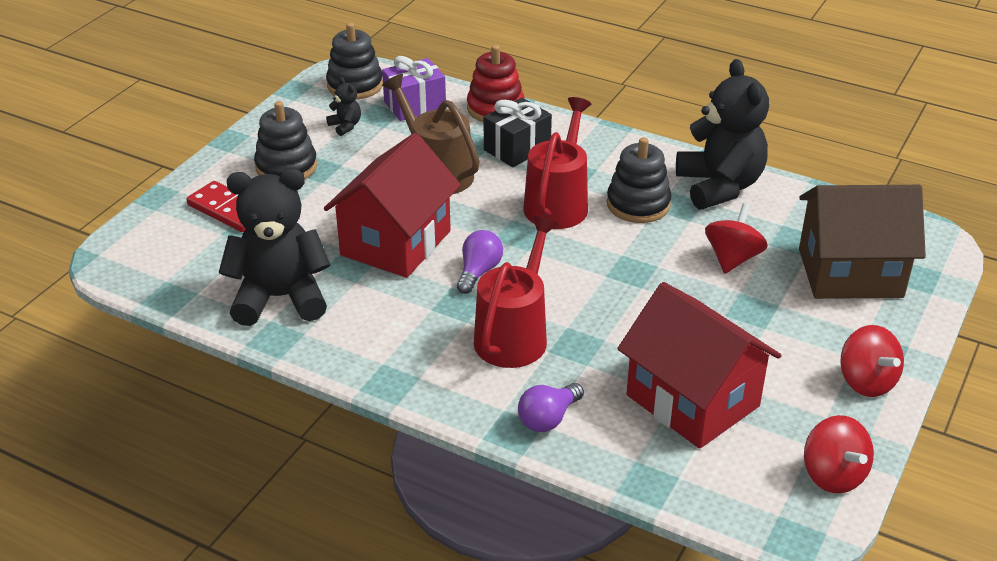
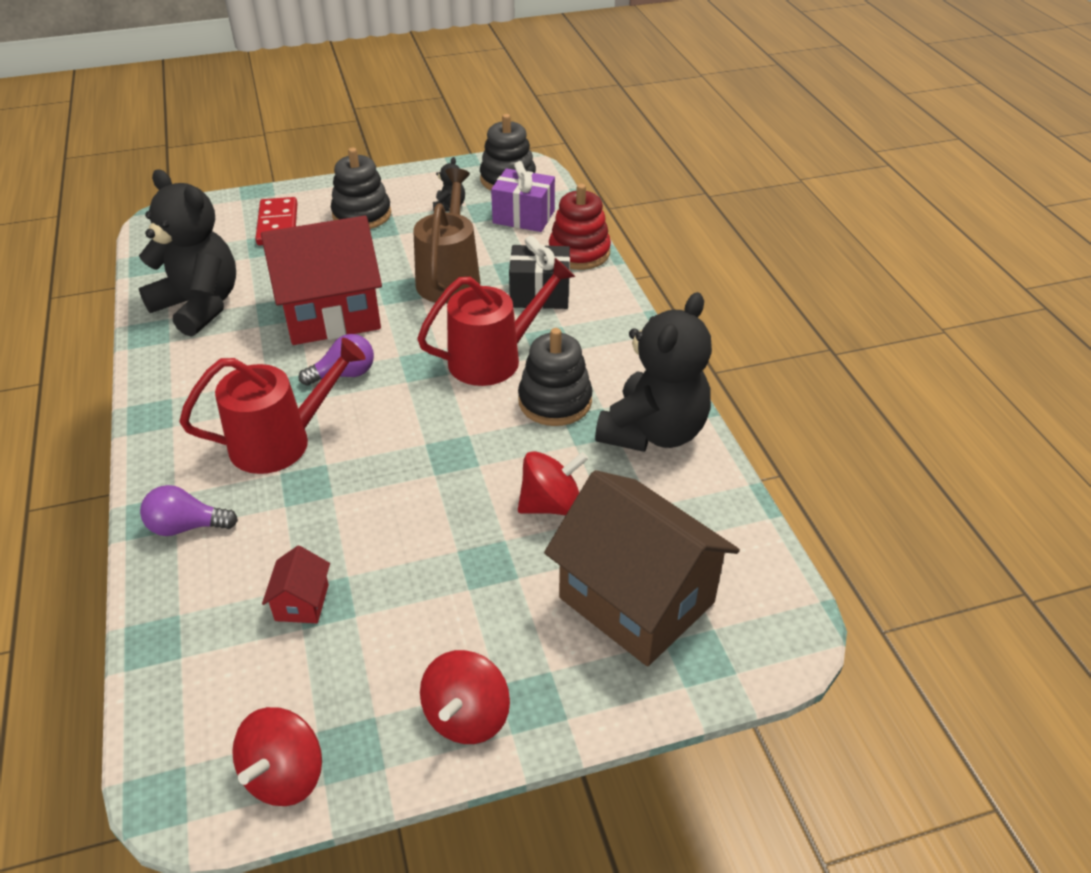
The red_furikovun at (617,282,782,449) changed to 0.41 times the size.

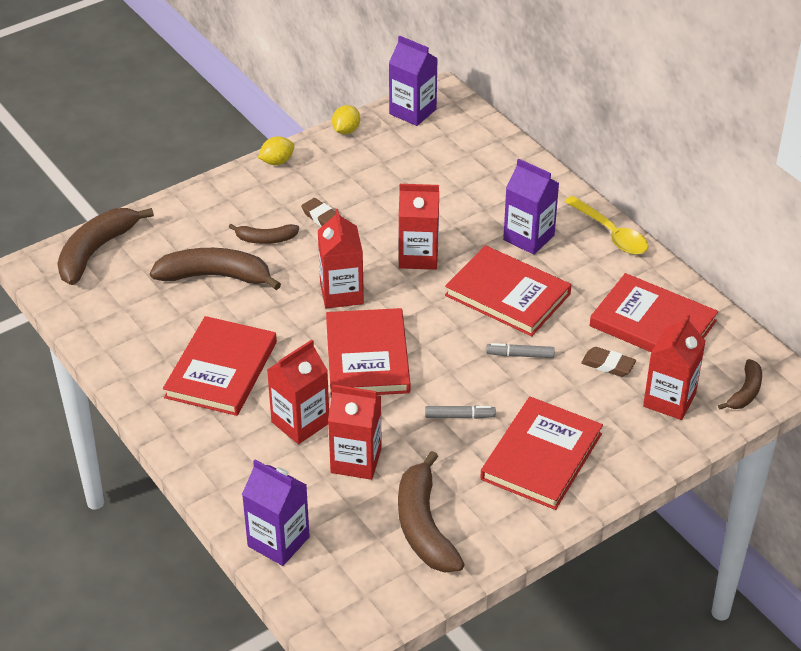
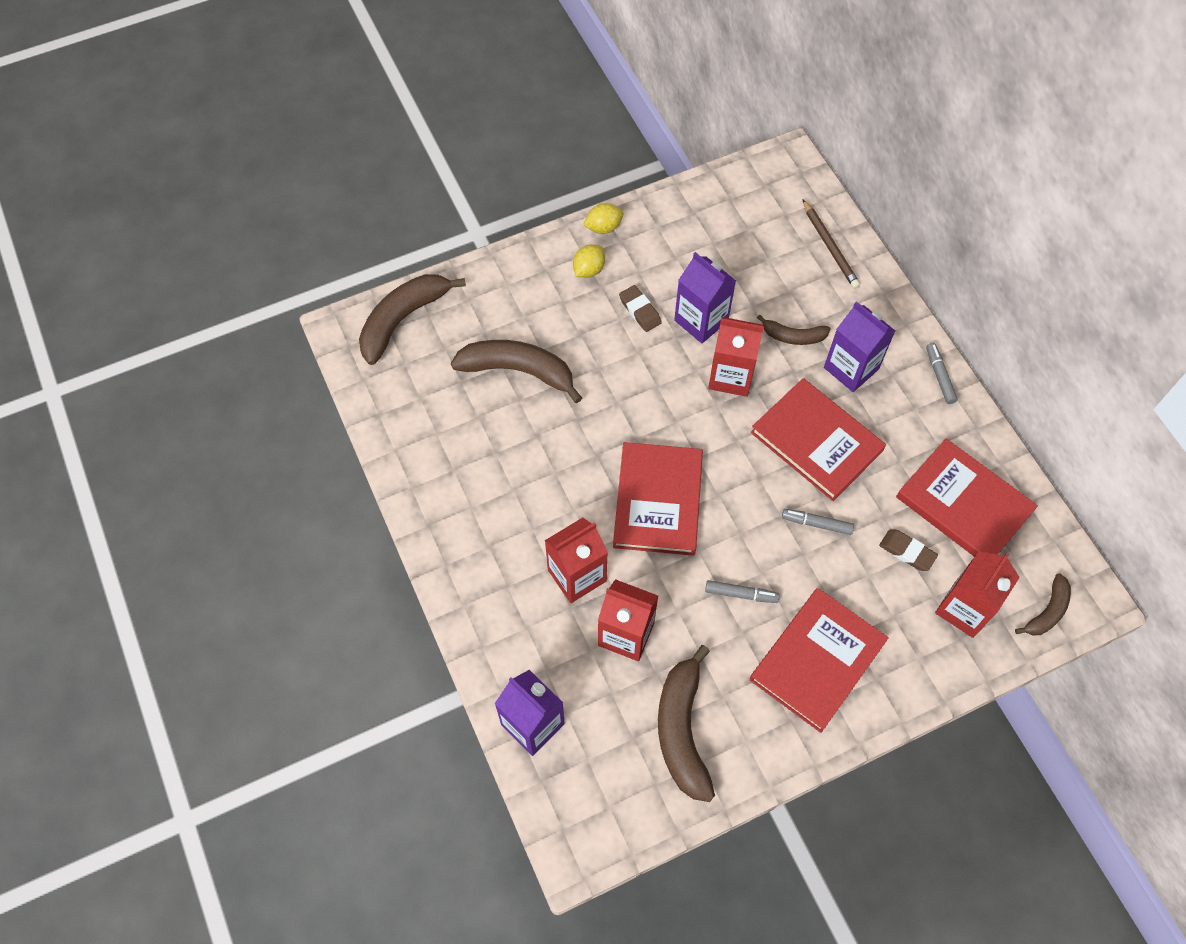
The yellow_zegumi moved from (332,105,360,134) to (573,244,605,278). The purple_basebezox moved from (389,35,438,126) to (674,252,736,343). The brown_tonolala moved from (229,224,299,244) to (757,315,830,345). The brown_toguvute at (802,199,860,289) appeared. The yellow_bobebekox at (564,196,648,255) was replaced by the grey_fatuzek at (926,343,958,404). The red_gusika at (163,316,277,416) disappeared. The red_basebezox at (318,209,364,308) disappeared.

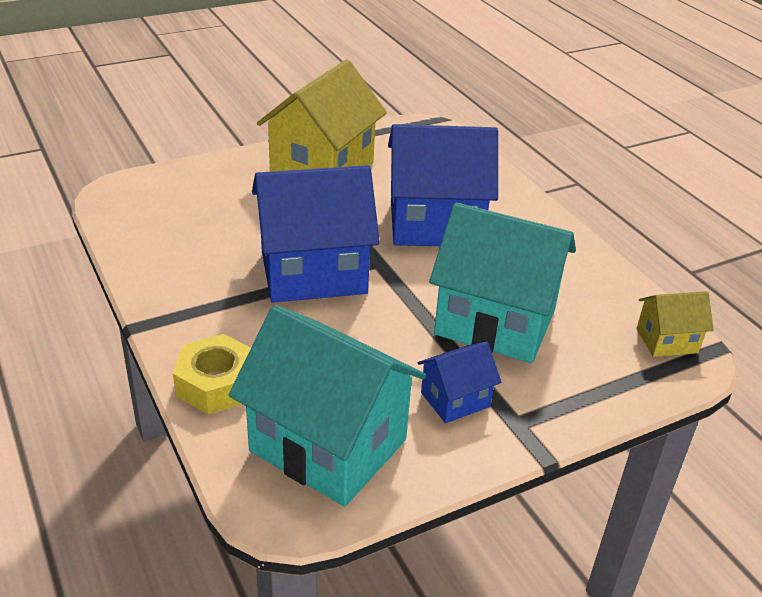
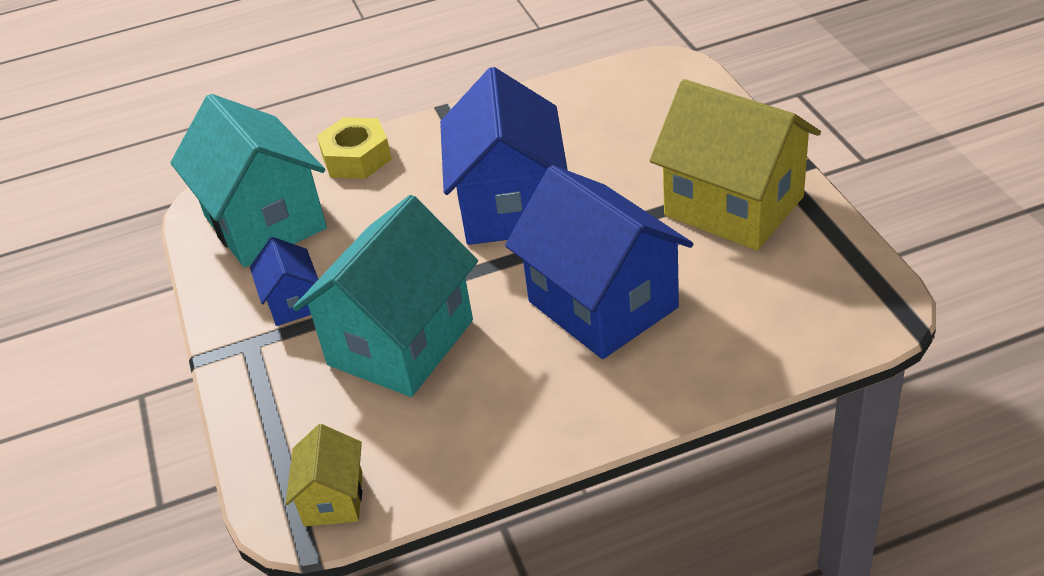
The turquoise_furikovun at (229,305,426,507) turned 75 degrees counterclockwise. The blue_furikovun at (388,124,498,246) turned 45 degrees counterclockwise.

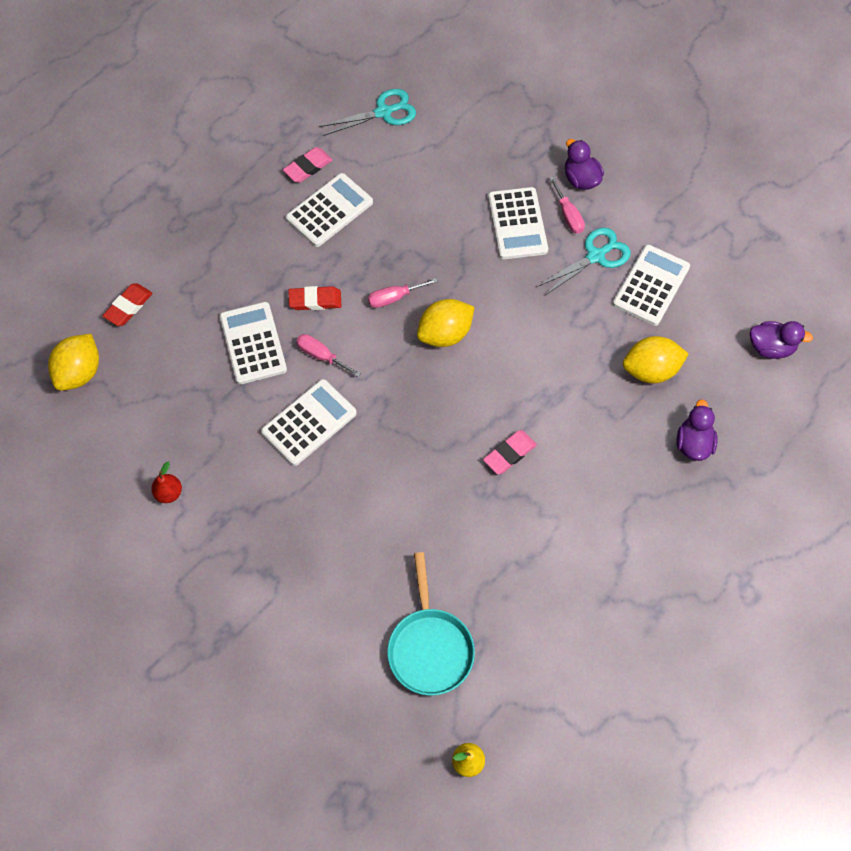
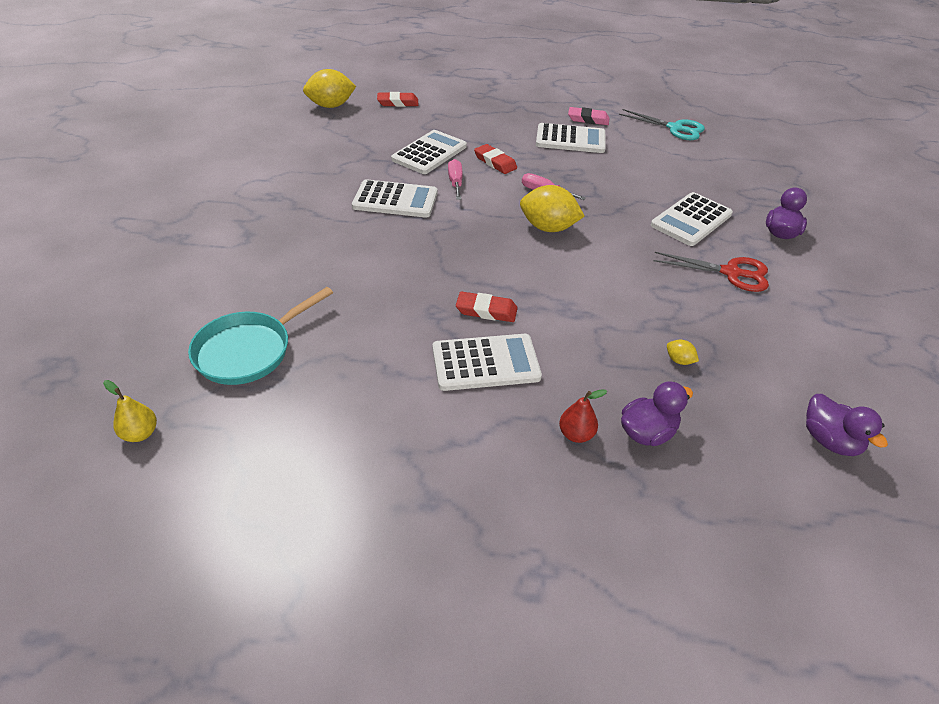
The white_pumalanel moved from (613,245,690,326) to (433,334,542,391). The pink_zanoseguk at (483,430,537,475) became the red_zanoseguk at (456,291,518,322). The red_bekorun moved from (151,462,182,503) to (559,389,607,443). The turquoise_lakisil at (537,227,631,296) became the red_lakisil at (654,252,769,292). The yellow_zegumi at (623,336,689,383) changed to 0.44 times the size. The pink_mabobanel at (549,177,585,234) disappeared.

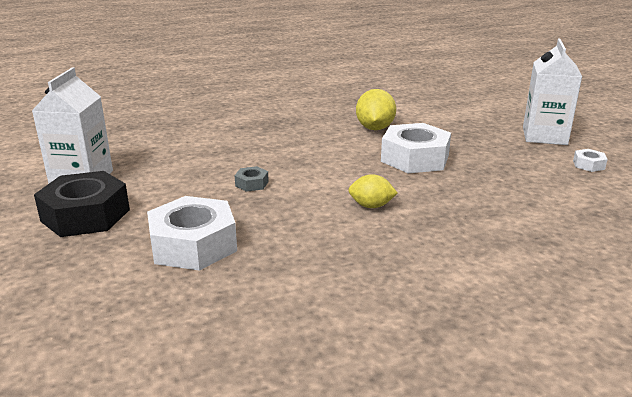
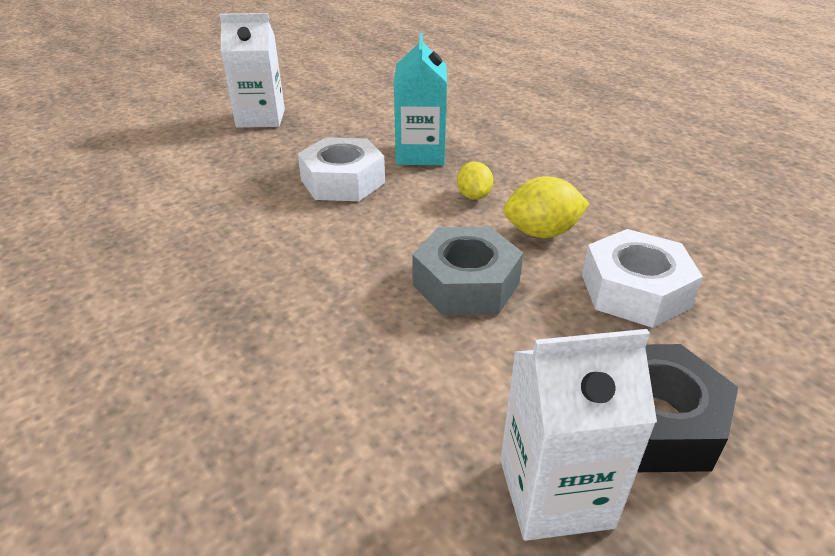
The turquoise_basebezox at (394,33,447,165) appeared. The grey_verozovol at (235,166,269,192) changed to 2.29 times the size. The yellow_zegumi moved from (356,89,396,130) to (503,176,589,238). The white_verozovol at (573,149,608,172) disappeared.

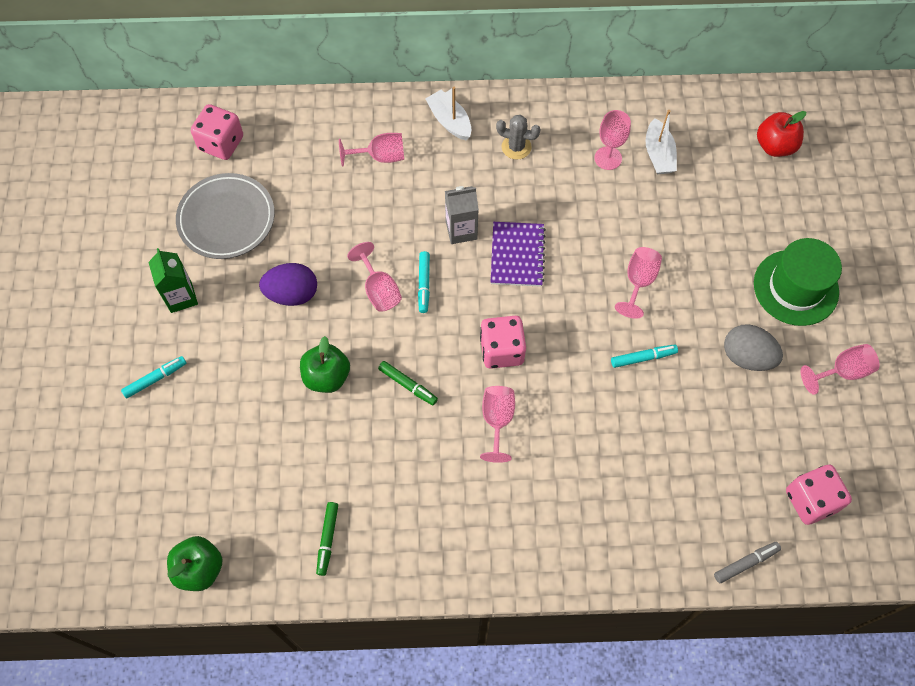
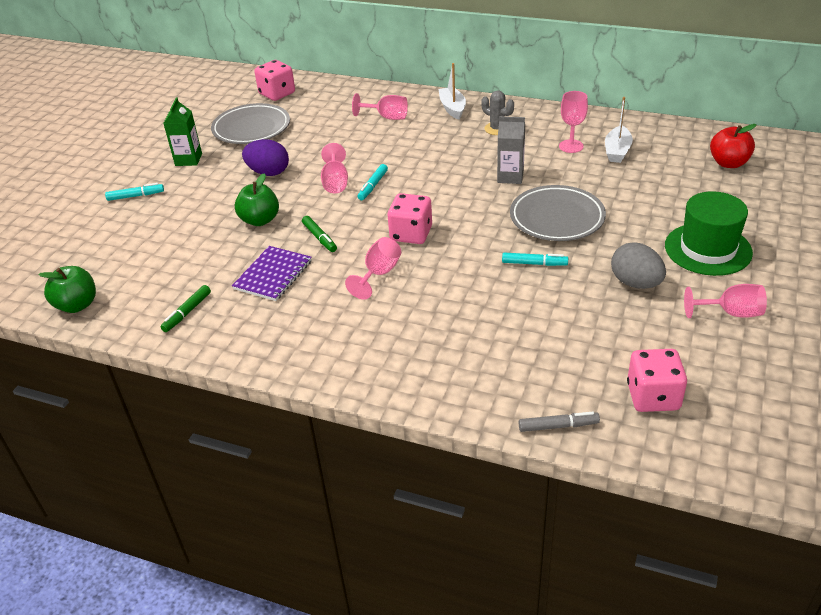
The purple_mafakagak moved from (491,222,546,287) to (232,246,312,301). The grey_basebezox moved from (445,186,479,244) to (497,116,525,184). The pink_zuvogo at (615,247,662,319) was replaced by the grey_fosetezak at (510,185,606,241).

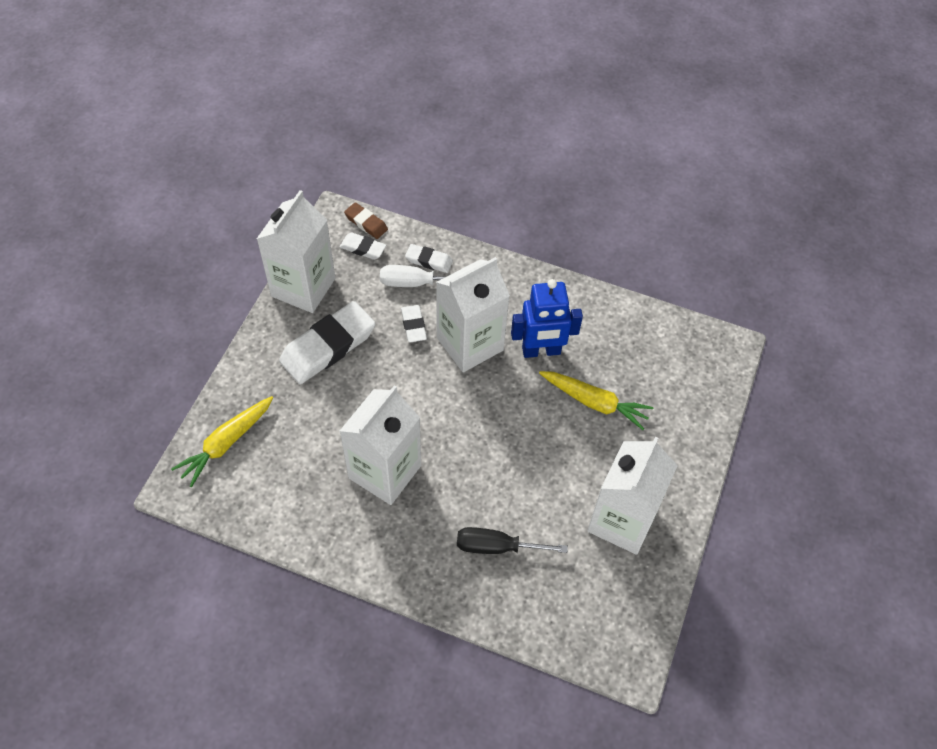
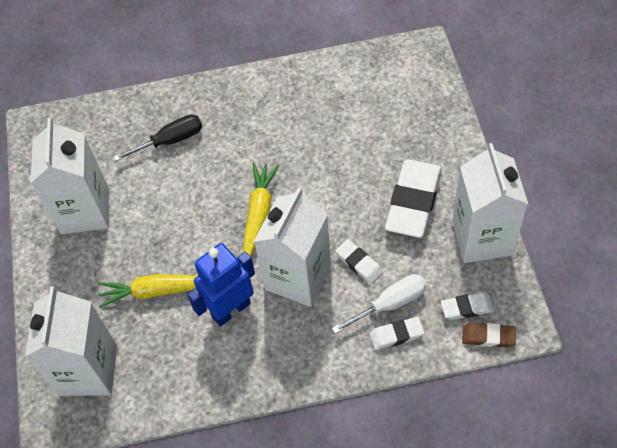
The white_basebezox moved from (340,386,421,505) to (25,287,117,396). The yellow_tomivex moved from (171,396,273,487) to (243,163,279,257).

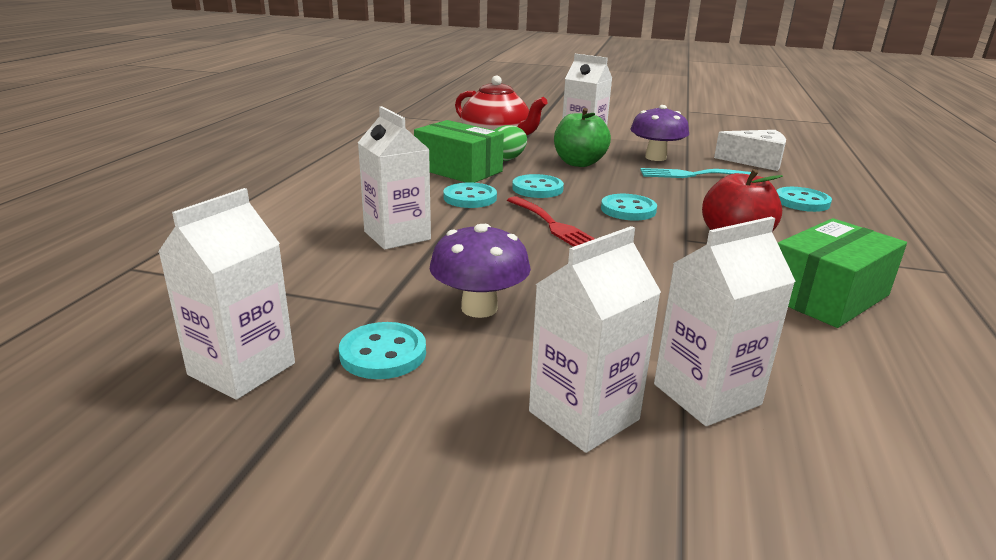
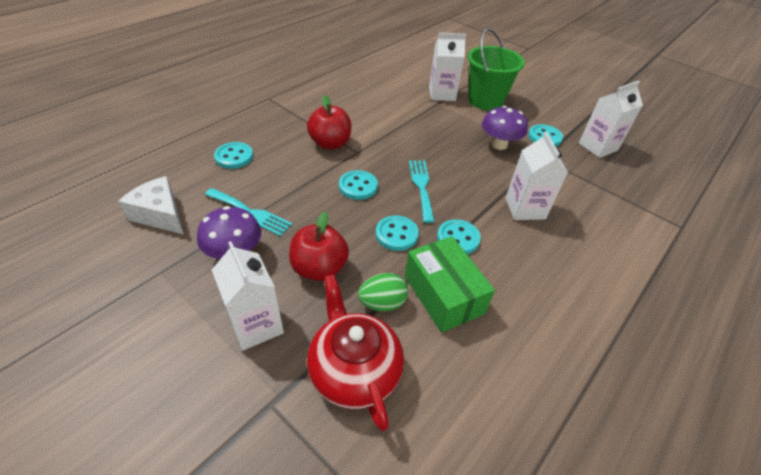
The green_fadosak at (554,108,611,167) became the red_fadosak at (289,211,349,281). The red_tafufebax at (507,196,595,247) became the turquoise_tafufebax at (409,160,435,223). The white_basebezox at (529,226,661,453) was replaced by the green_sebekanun at (468,28,525,110). The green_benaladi at (778,218,907,328) disappeared.

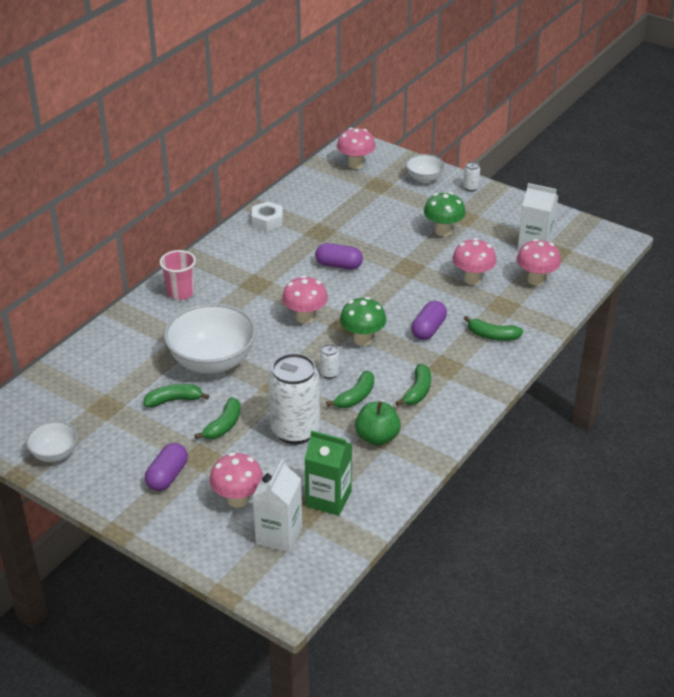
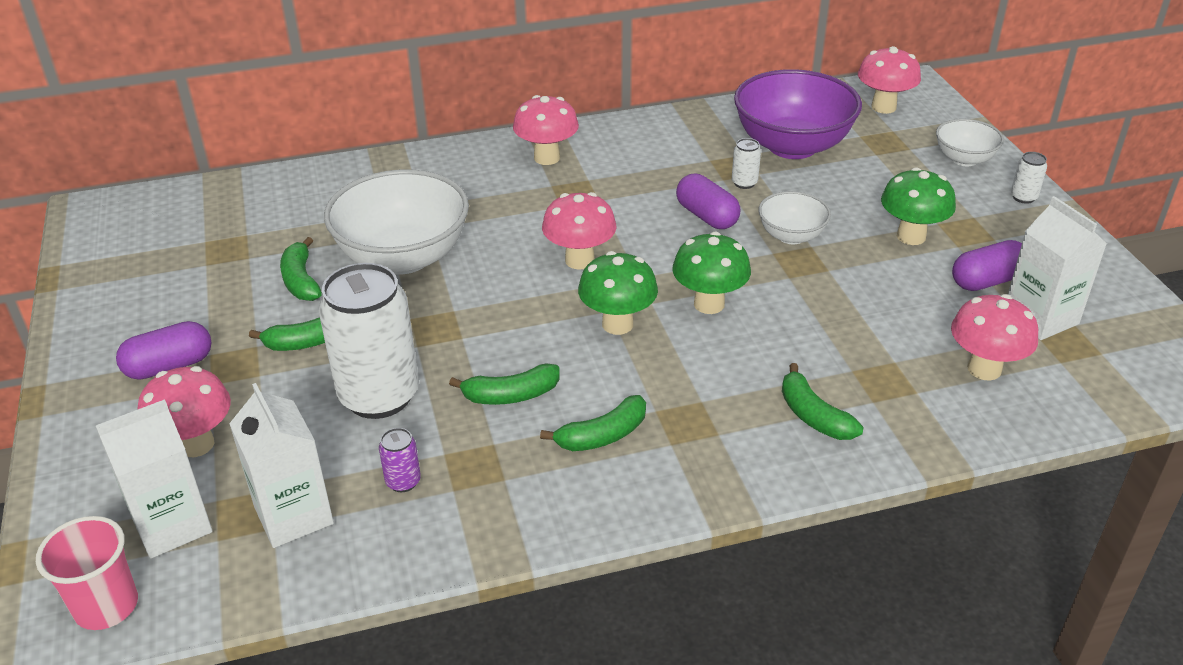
The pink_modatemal moved from (160,250,196,300) to (36,516,138,630). The green_basebezox at (305,430,352,516) became the white_basebezox at (229,383,334,548). The green_tonolala at (144,384,209,407) turned 135 degrees counterclockwise. The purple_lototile at (379,428,421,492) appeared. The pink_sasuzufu moved from (452,238,497,285) to (513,95,579,165). The green_sasuzufu at (672,232,751,314) appeared. The white_lototile moved from (320,344,339,379) to (732,138,761,189). The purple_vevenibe at (734,69,862,159) appeared. The white_vevenibe moved from (26,421,78,462) to (758,191,831,244). The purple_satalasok moved from (411,301,447,340) to (952,240,1022,291). The white_verozovol at (252,201,283,231) disappeared. The green_fadosak at (355,401,401,446) disappeared.

